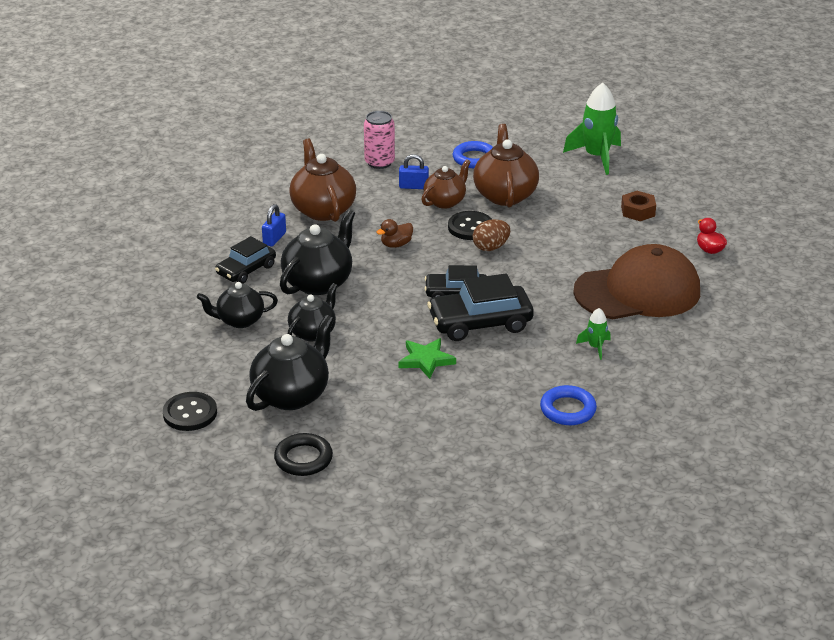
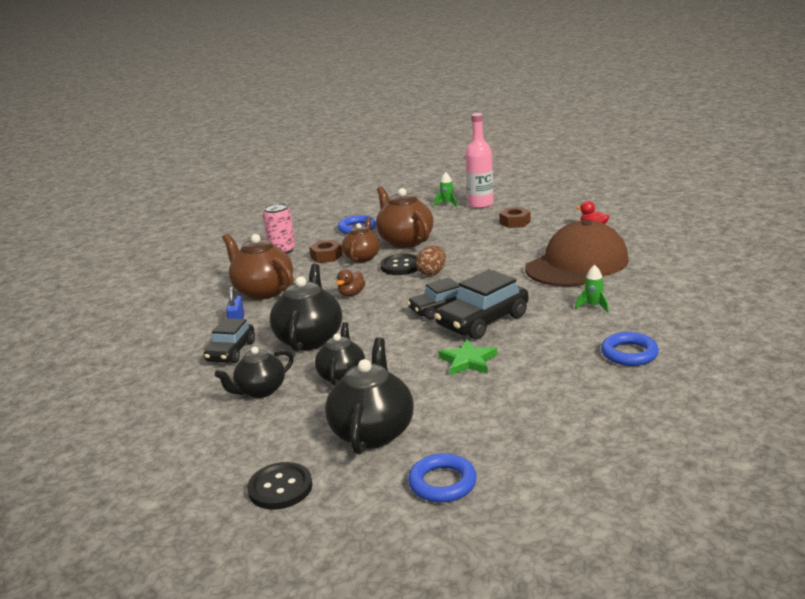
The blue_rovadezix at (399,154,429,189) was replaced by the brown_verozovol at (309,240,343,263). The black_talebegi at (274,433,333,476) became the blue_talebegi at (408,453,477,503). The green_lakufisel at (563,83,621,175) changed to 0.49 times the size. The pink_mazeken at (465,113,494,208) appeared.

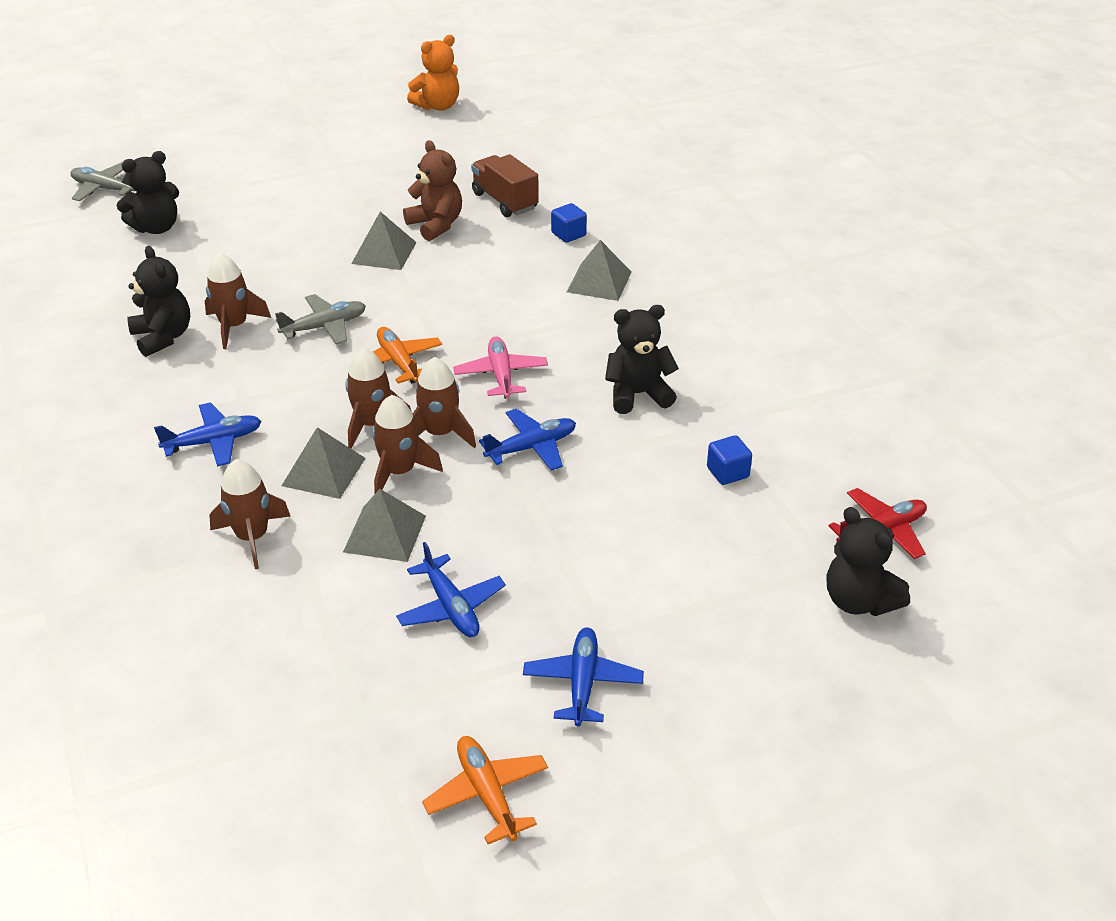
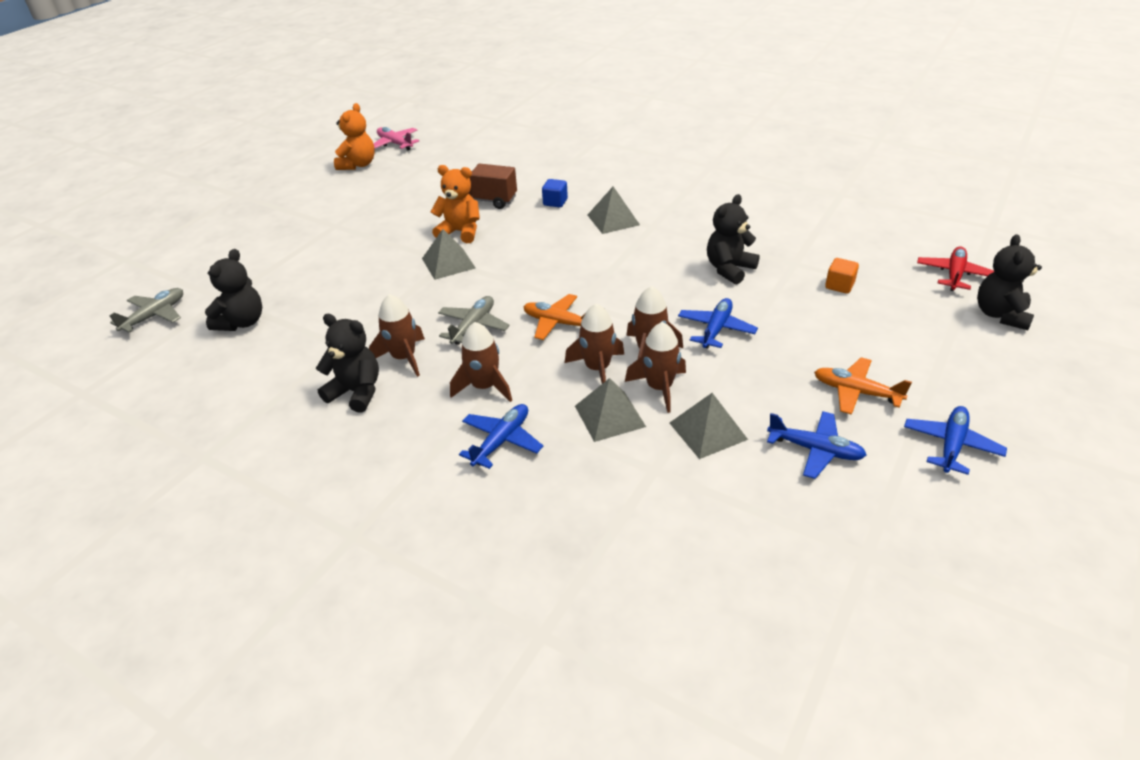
The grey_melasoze at (71,162,135,201) turned 135 degrees clockwise. The pink_melasoze moved from (453,336,548,399) to (373,127,419,150). The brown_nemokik at (403,140,462,241) became the orange_nemokik at (431,165,480,243). The brown_lakufisel moved from (209,459,290,569) to (450,322,512,402). The orange_melasoze moved from (422,736,548,844) to (814,357,912,415). The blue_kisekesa at (707,435,752,485) became the orange_kisekesa at (825,258,859,293). The blue_melasoze at (523,627,644,726) turned 60 degrees clockwise. The black_nemokik at (827,507,910,616) turned 90 degrees clockwise.

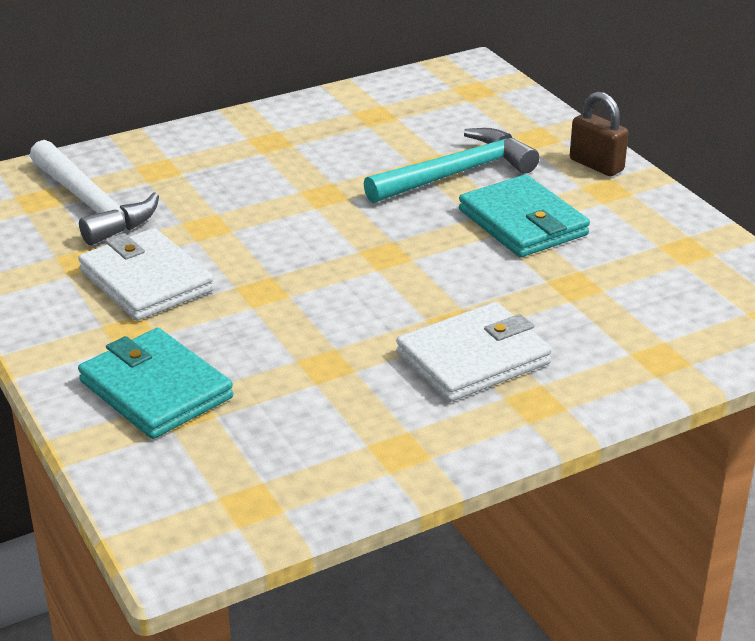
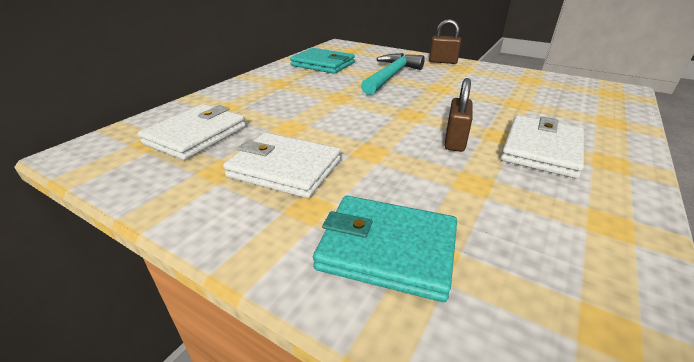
The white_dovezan at (30,140,159,245) was replaced by the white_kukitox at (138,104,246,160). The turquoise_kukitox moved from (459,174,590,257) to (290,48,355,74). The brown_rovadezix at (445,78,473,152) appeared.

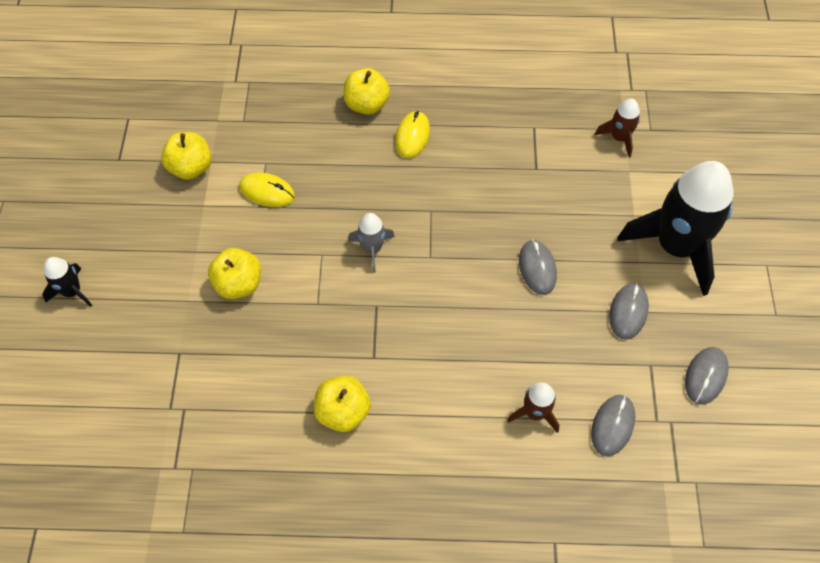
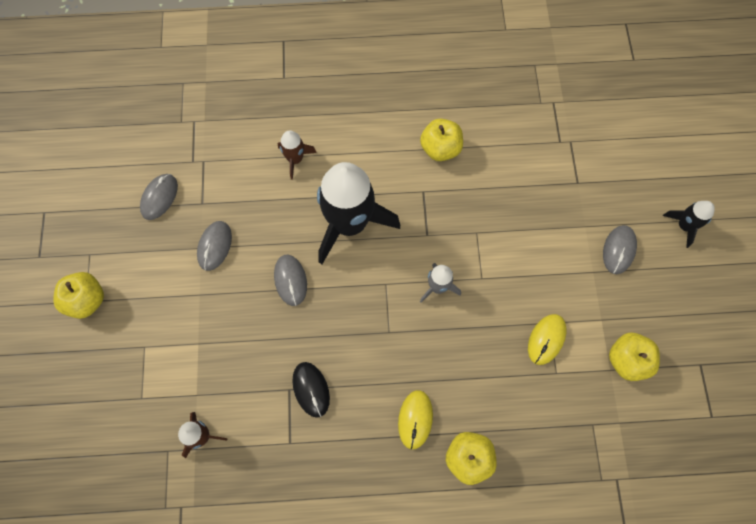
The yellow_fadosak moved from (208,248,261,299) to (53,272,104,319). The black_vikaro at (292,362,330,418) appeared. The black_lakufisel moved from (617,161,734,296) to (317,162,400,264). The yellow_vikaro at (239,172,295,207) turned 75 degrees counterclockwise. The grey_vikaro moved from (591,395,635,456) to (603,225,637,274).

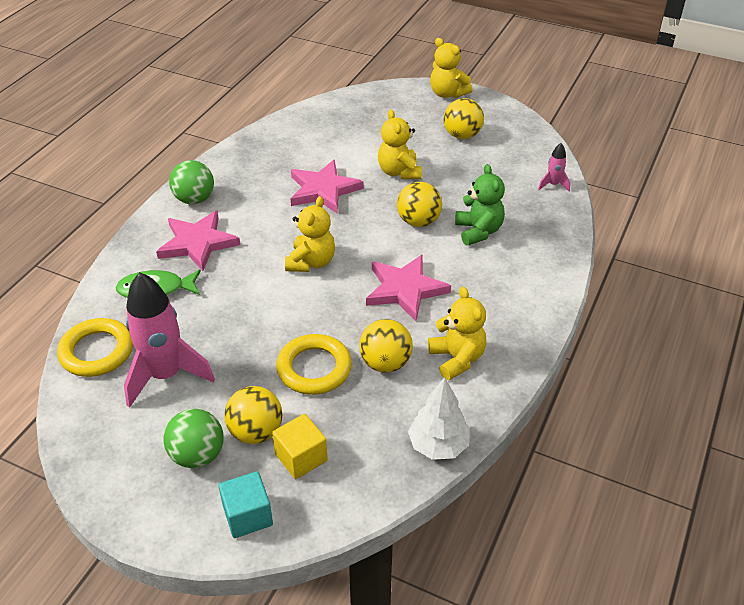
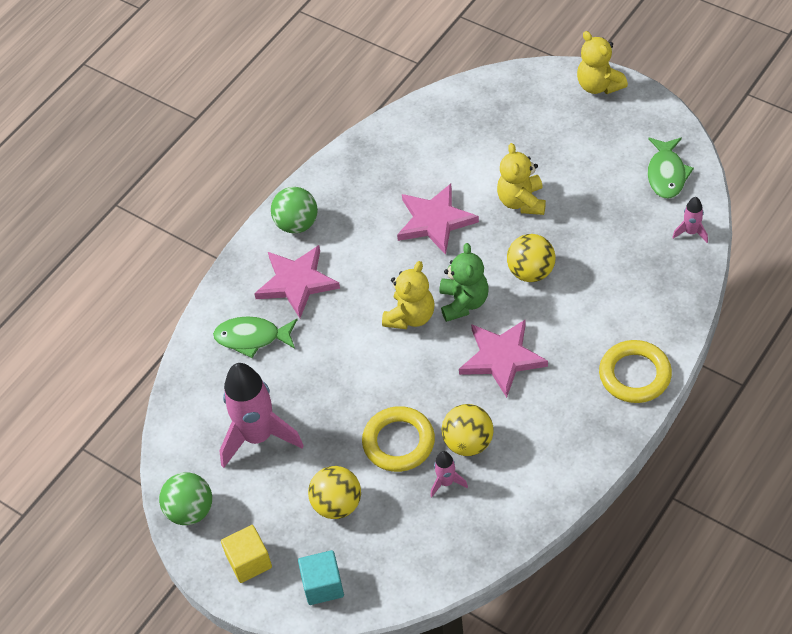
The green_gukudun moved from (164,409,224,468) to (159,472,212,525). The yellow_kisekesa moved from (272,414,328,479) to (221,525,272,583). The pink_lakufisel at (430,451,468,497) appeared. The green_nemokik moved from (455,164,505,246) to (439,243,489,322). The yellow_talebegi moved from (57,318,133,377) to (599,340,672,403). The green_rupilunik at (648,138,694,199) appeared. The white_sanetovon at (408,377,470,460) disappeared. The yellow_nemokik at (428,287,486,380) disappeared. The yellow_gukudun at (444,98,484,139) disappeared.

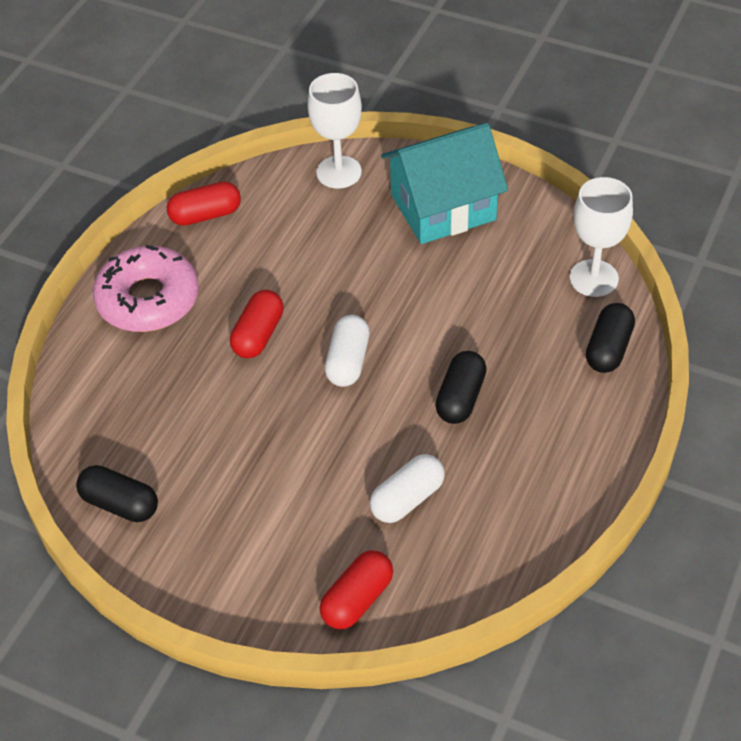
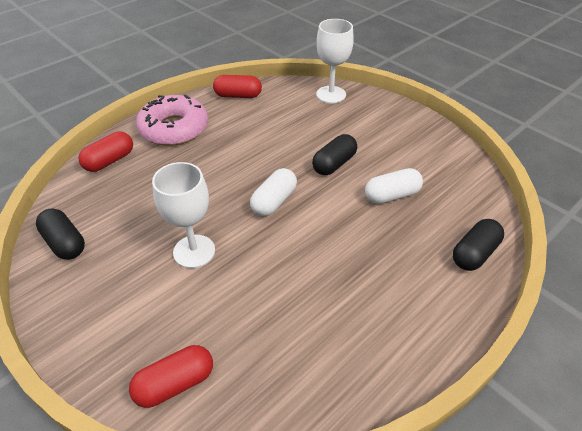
The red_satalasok moved from (230,290,284,358) to (78,132,133,172). The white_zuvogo moved from (570,177,633,297) to (152,162,215,268). The black_satalasok moved from (435,351,487,424) to (312,134,357,175). The white_satalasok moved from (370,454,445,523) to (365,168,423,204). The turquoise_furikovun at (381,123,508,244) disappeared.

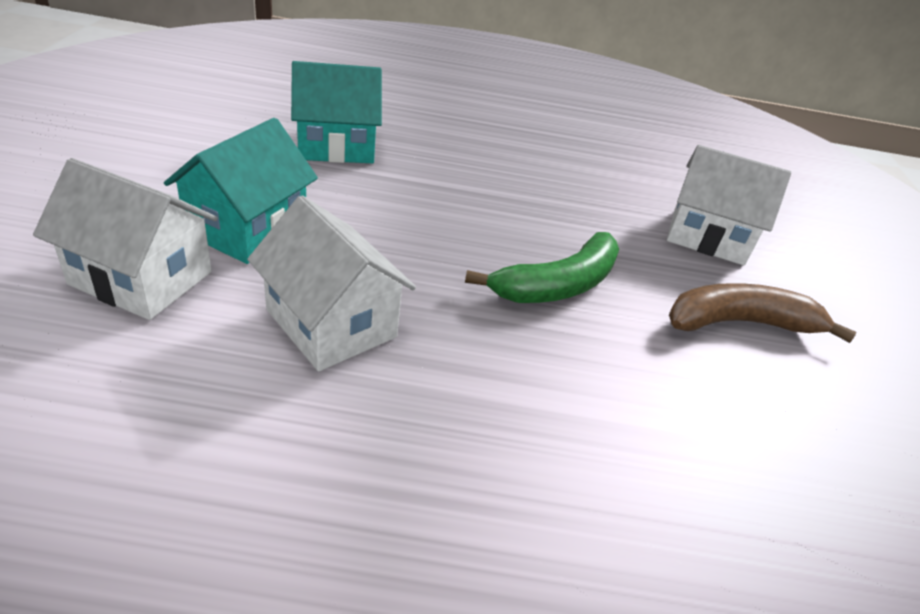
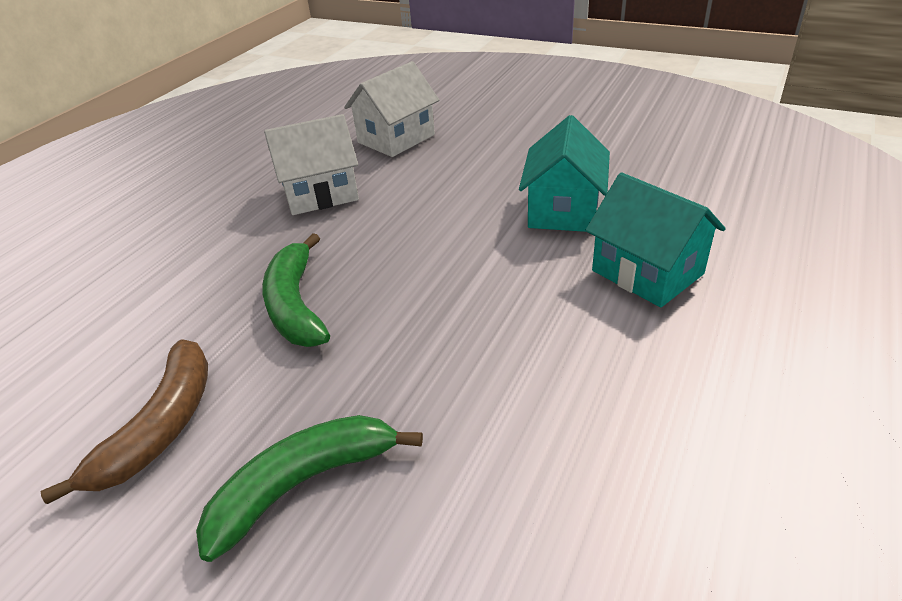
The white_furikovun at (667,145,791,265) was replaced by the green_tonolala at (196,415,423,562). The turquoise_furikovun moved from (164,118,318,264) to (586,172,726,307).

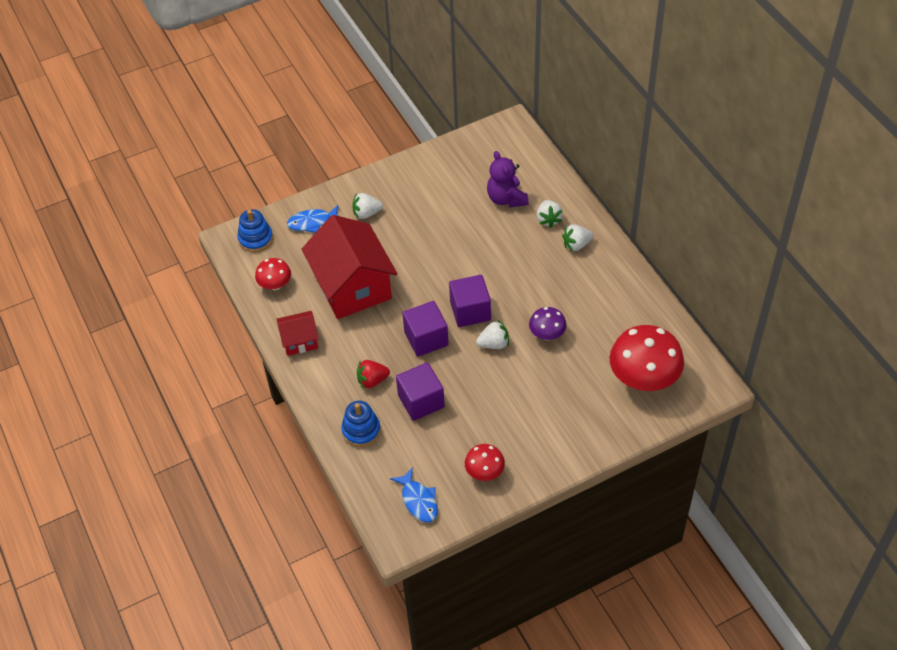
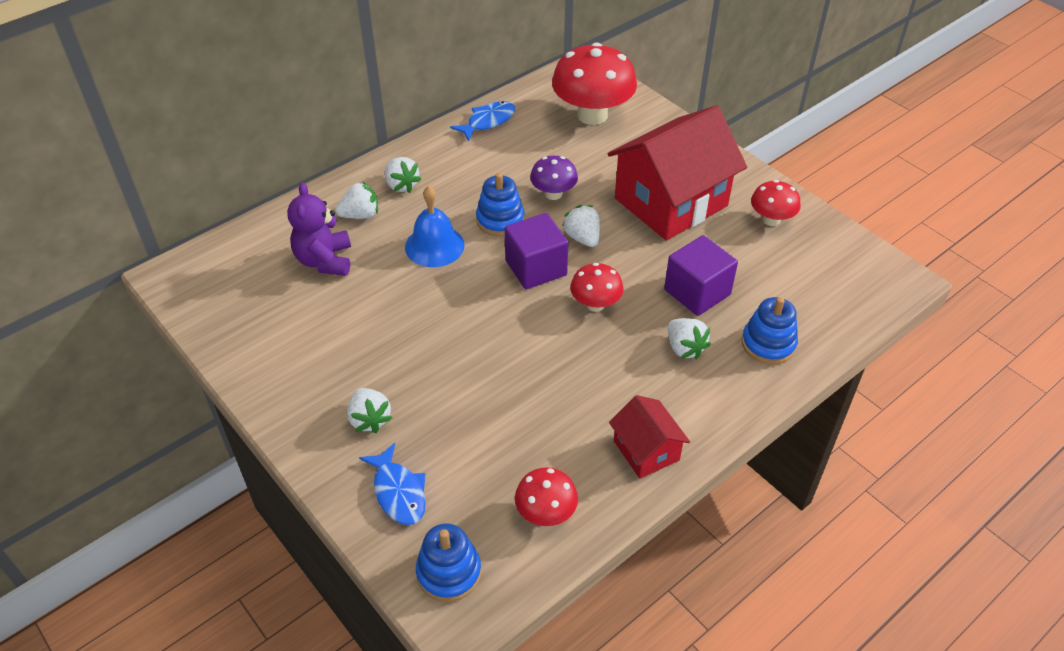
The purple_nemokik at (487,151,528,207) turned 120 degrees clockwise. The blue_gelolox at (405,186,465,267) appeared. The blue_rupilunik moved from (390,467,438,523) to (450,101,515,141). The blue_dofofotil at (476,173,525,236) appeared. The purple_kisekesa at (402,301,449,357) was replaced by the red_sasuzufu at (570,263,623,312). The red_furikovun moved from (302,215,397,319) to (608,106,747,240). The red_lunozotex at (357,360,390,389) became the white_lunozotex at (668,318,711,360).

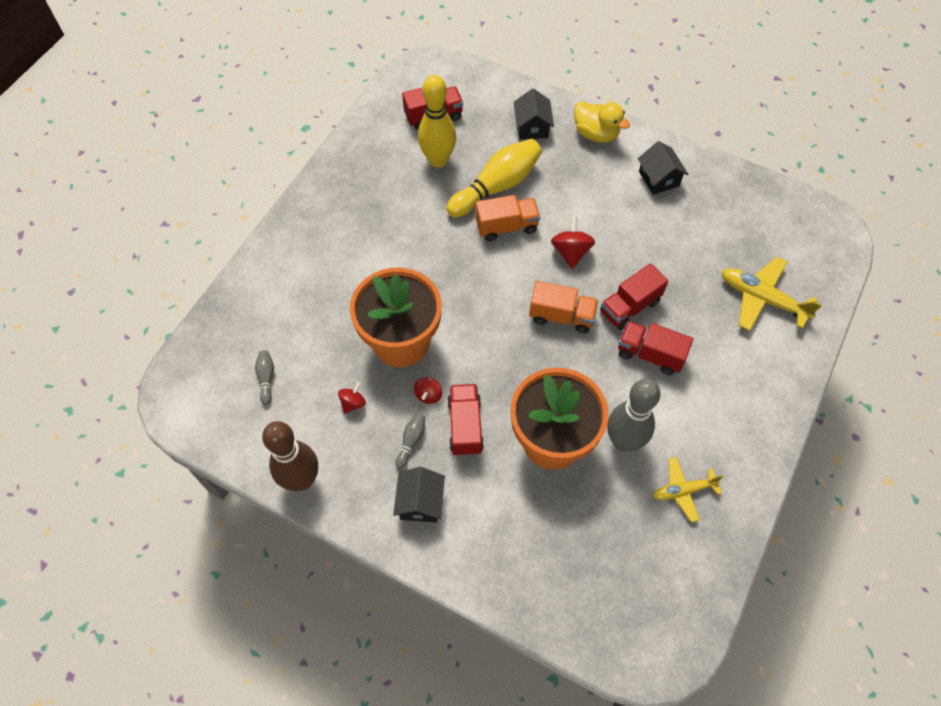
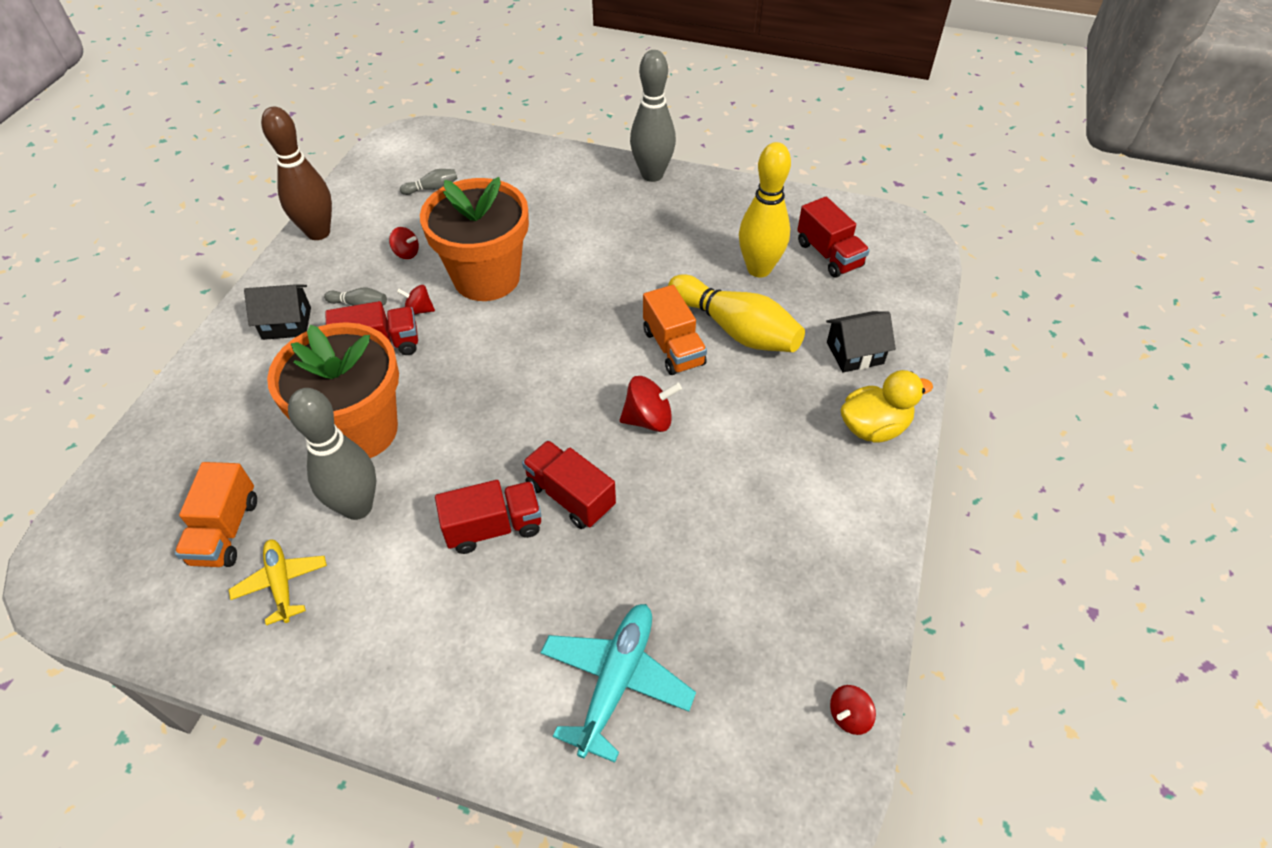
The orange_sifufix moved from (529,281,598,333) to (175,462,257,567). The red_sifufix at (618,321,693,375) turned 60 degrees clockwise. The yellow_melasoze at (722,257,822,331) became the turquoise_melasoze at (540,604,696,763). The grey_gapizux at (630,50,676,182) appeared. The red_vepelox at (830,685,876,735) appeared. The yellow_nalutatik at (574,101,630,143) turned 135 degrees counterclockwise. The black_furikovun at (638,141,688,195) disappeared.

